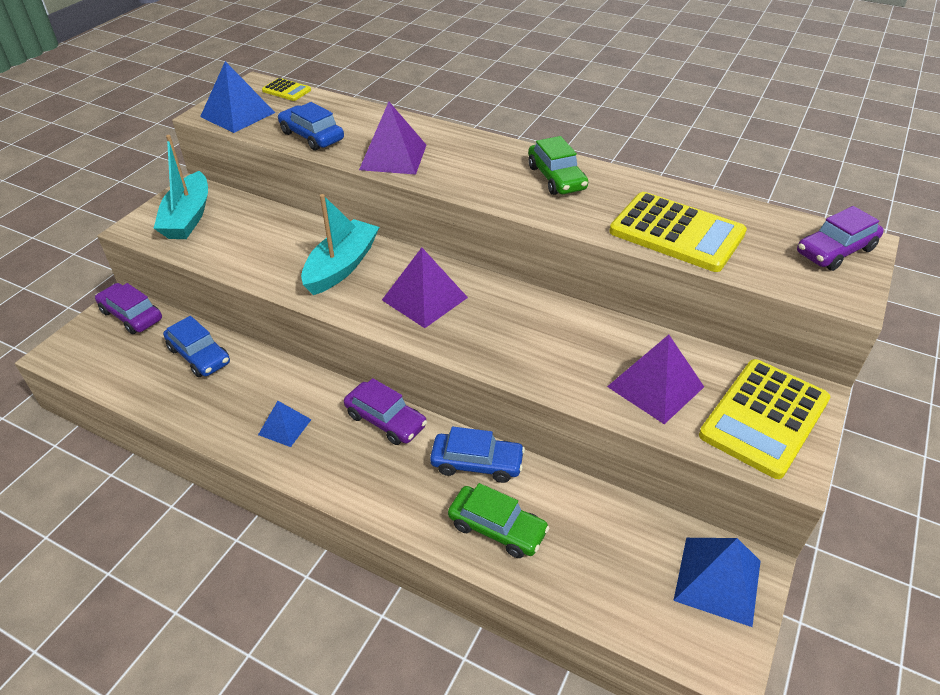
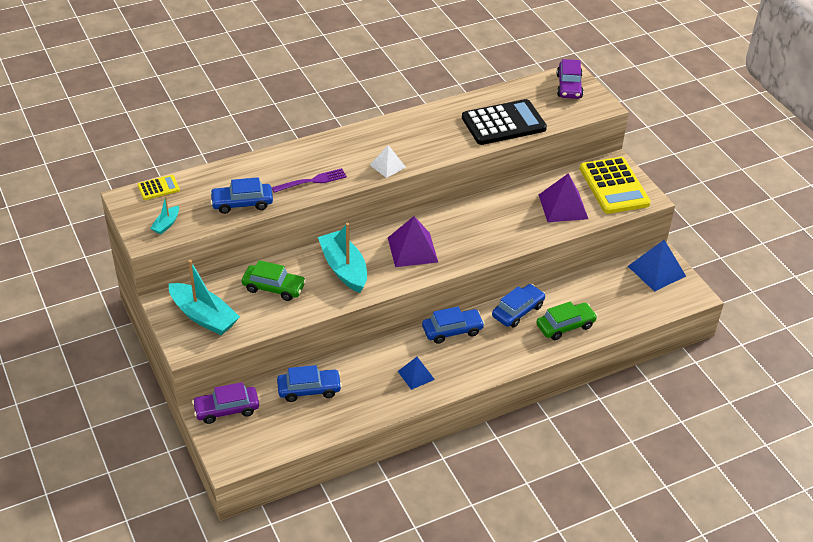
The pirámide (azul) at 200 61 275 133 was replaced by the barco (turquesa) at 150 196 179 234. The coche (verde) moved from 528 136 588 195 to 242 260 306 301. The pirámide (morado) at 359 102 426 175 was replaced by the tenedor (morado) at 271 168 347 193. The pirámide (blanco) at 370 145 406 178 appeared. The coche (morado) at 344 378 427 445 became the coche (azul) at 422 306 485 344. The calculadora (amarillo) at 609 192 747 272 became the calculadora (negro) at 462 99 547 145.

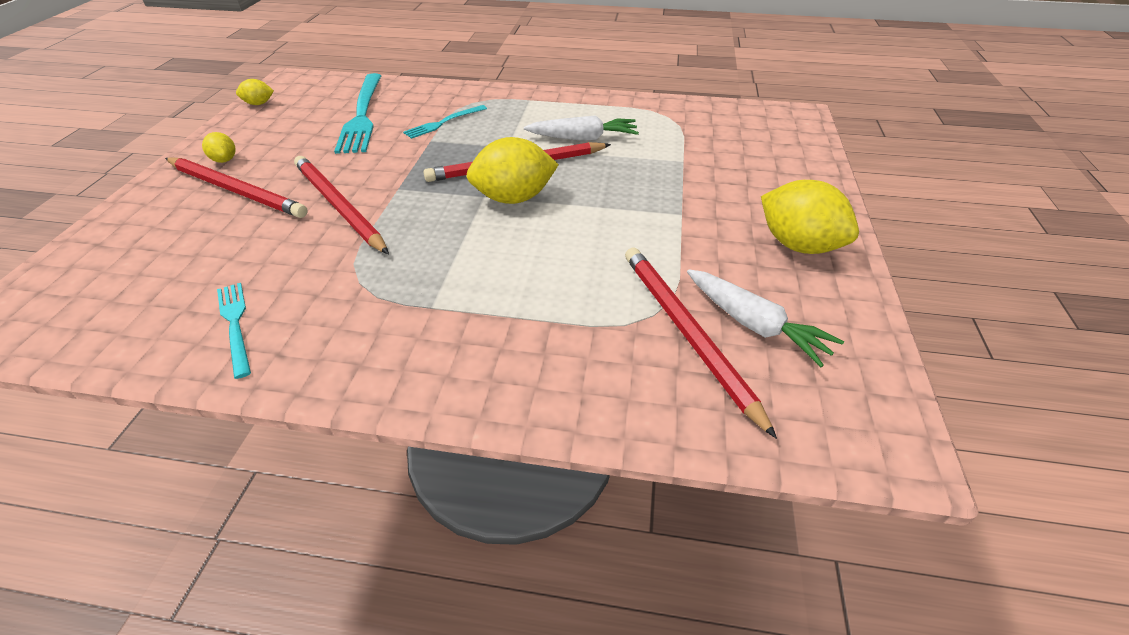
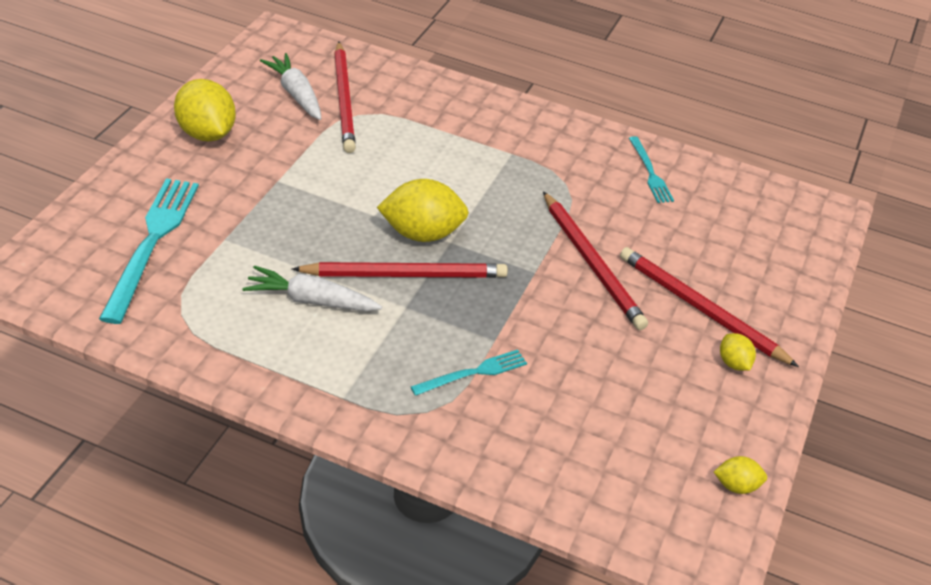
The tenedor (turquesa) moved from 334 73 381 154 to 99 178 199 324.

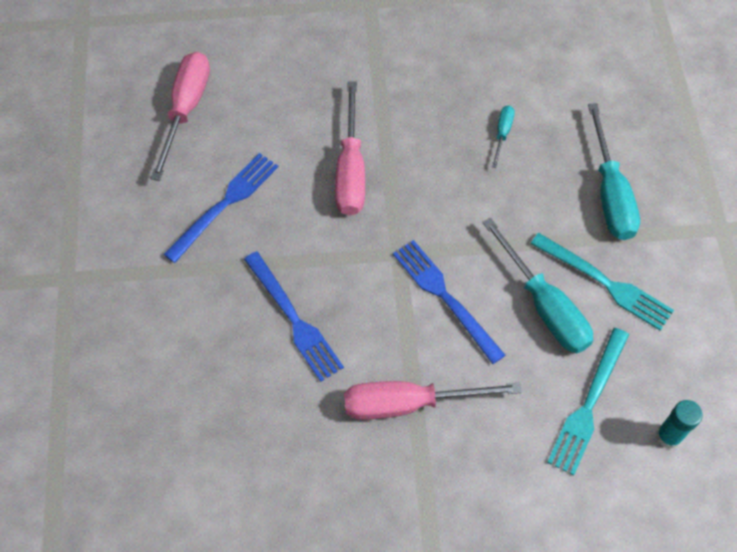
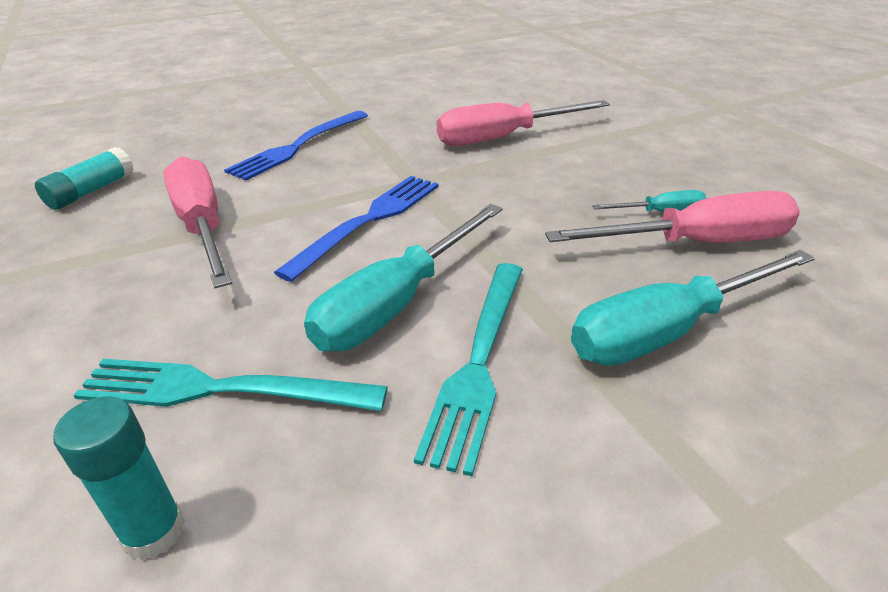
The barra de pegamento (turquesa) at 35 147 134 210 appeared. The destornillador (rosa) moved from 150 52 210 181 to 545 191 800 243. The tenedor (azul) at 163 153 278 263 disappeared.

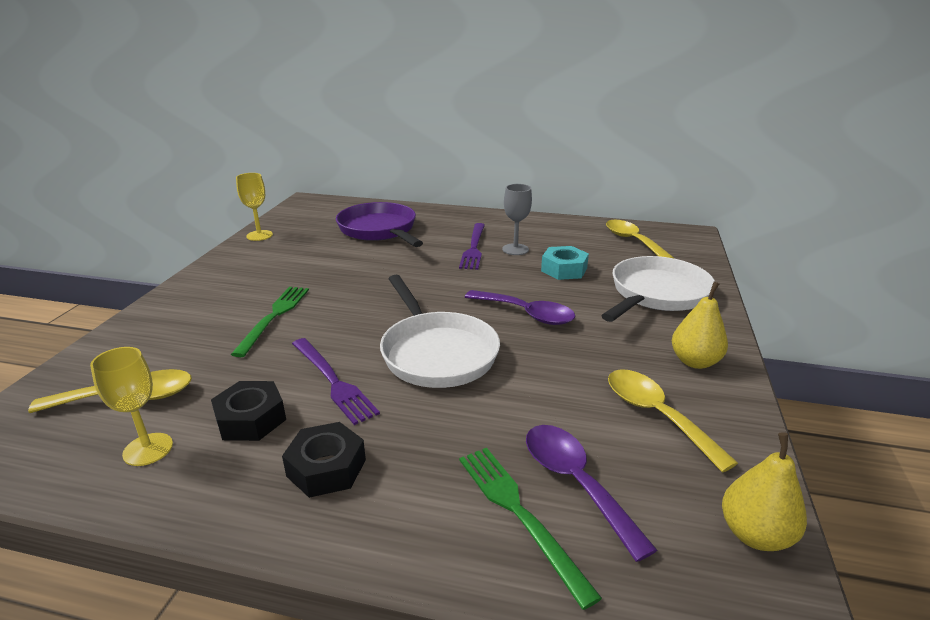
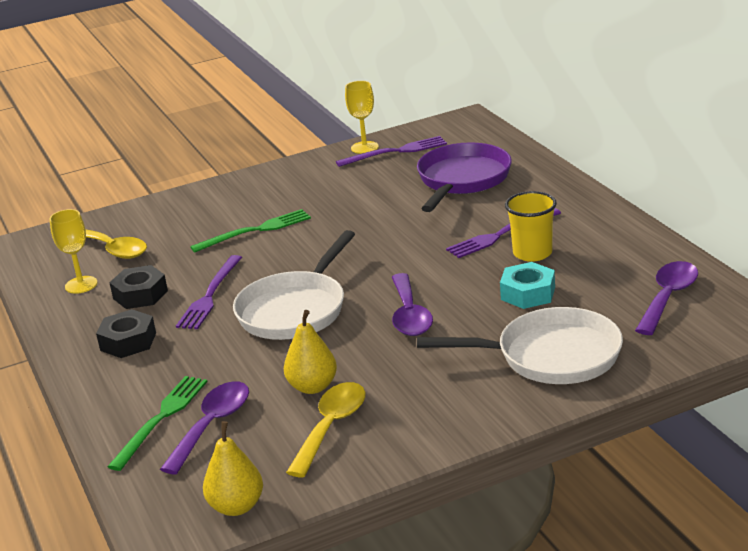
The pera (amarillo) moved from 672 282 728 369 to 284 310 337 394. The tenedor (morado) at 336 136 447 167 appeared. The copa (gris) at 502 184 532 255 was replaced by the vaso (amarillo) at 505 191 557 262. The cuchara (amarillo) at 606 220 675 259 became the cuchara (morado) at 635 261 698 335.

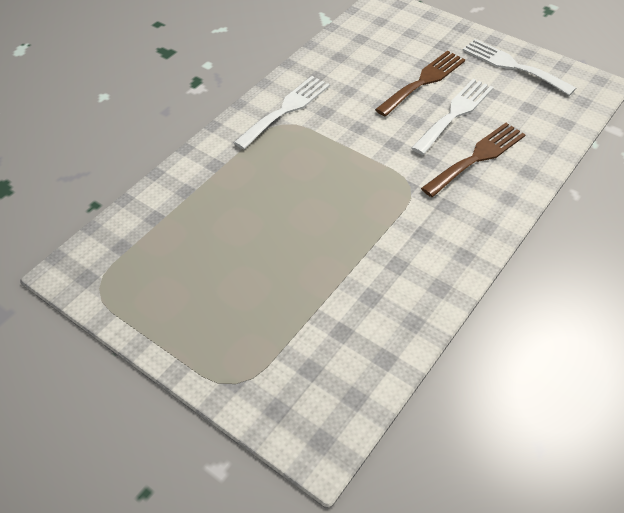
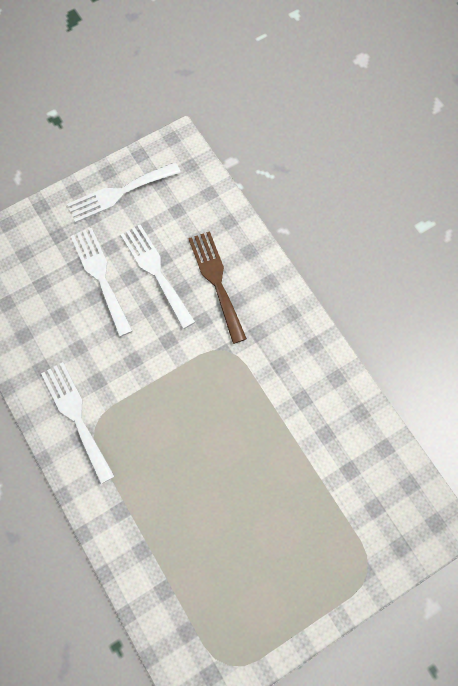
The tenedor (marrón) at 375 51 465 116 became the tenedor (blanco) at 71 228 133 337.

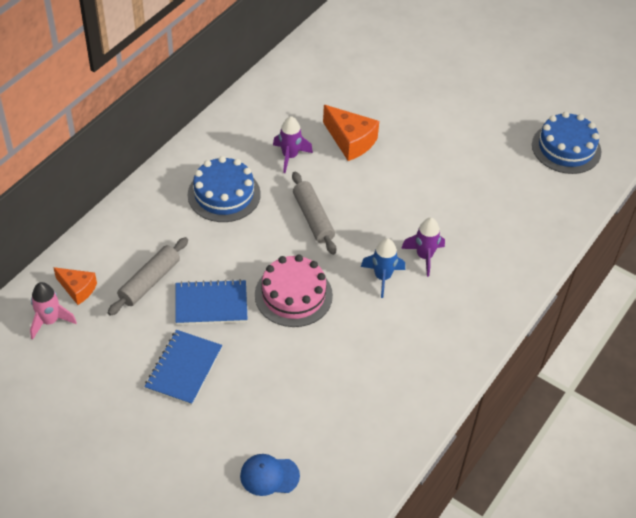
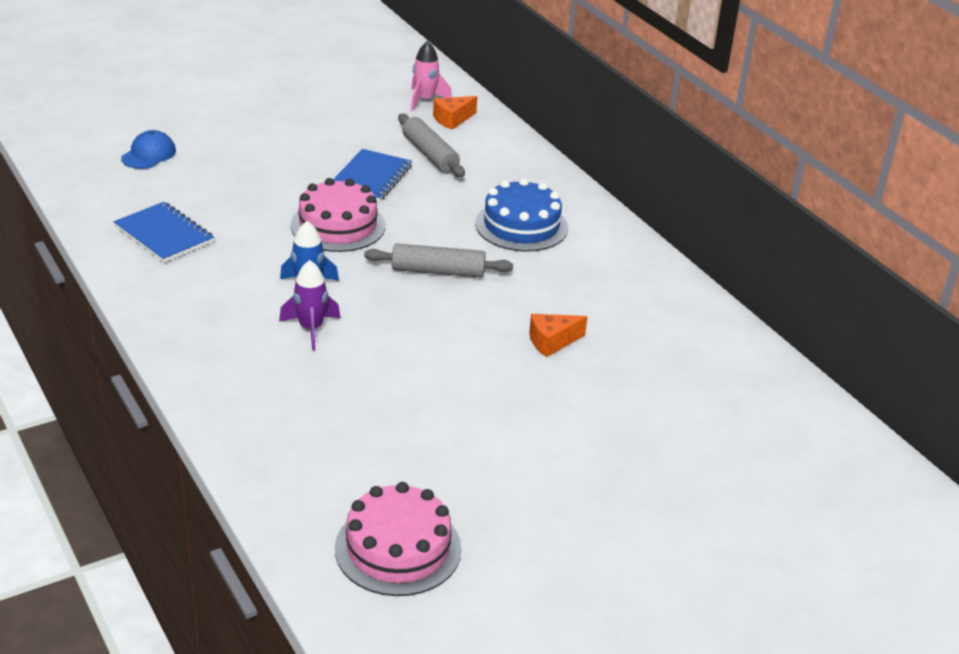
The cuaderno (azul) moved from 144 330 222 405 to 114 202 214 263. The tarta (azul) at 532 112 601 174 became the tarta (rosa) at 335 482 462 596. The queso (naranja) at 323 105 379 161 changed to 0.64 times the size. The cohete (morado) at 273 116 313 173 disappeared.

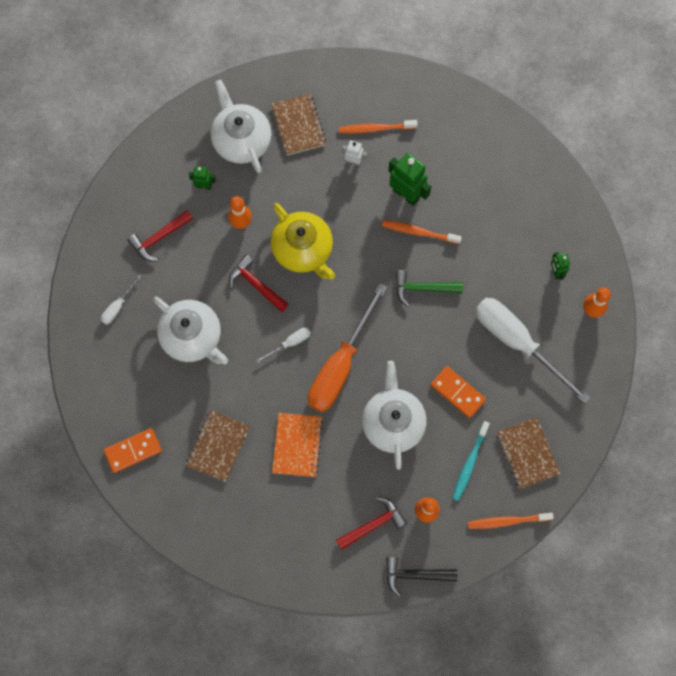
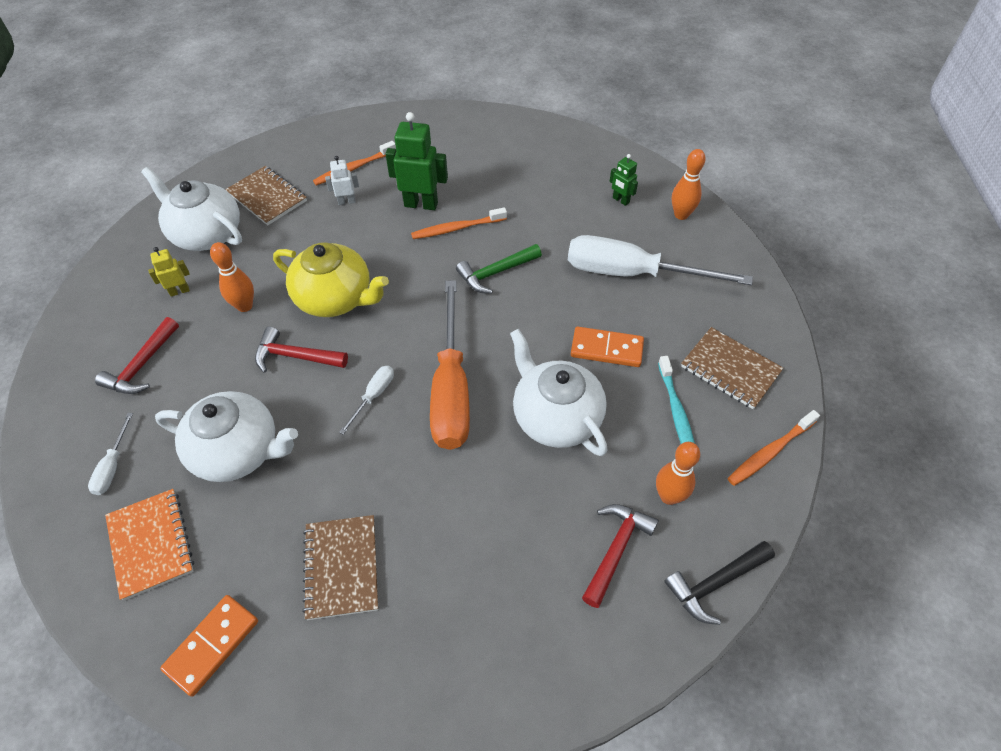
The cuaderno (naranja) moved from 272 413 323 477 to 105 489 194 601. The robot (verde) at 189 166 216 190 became the robot (amarillo) at 148 247 190 297.

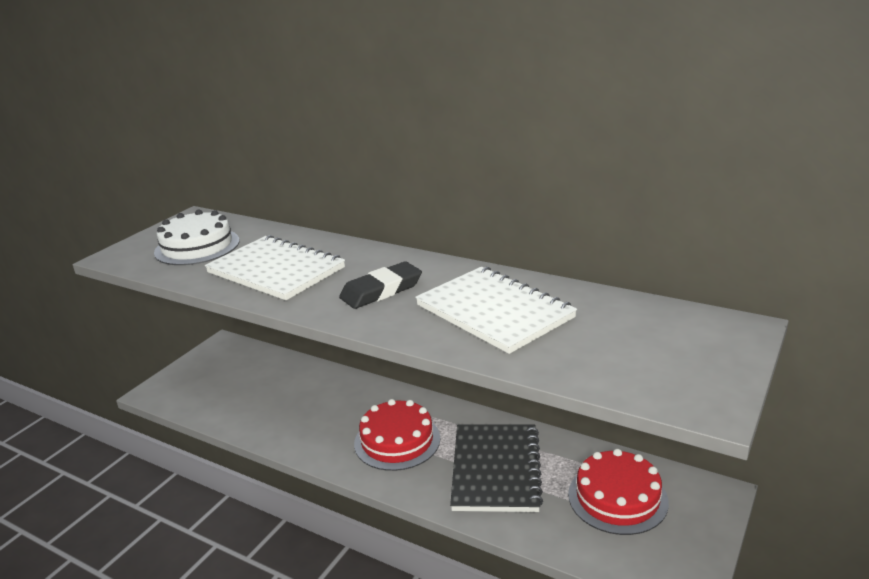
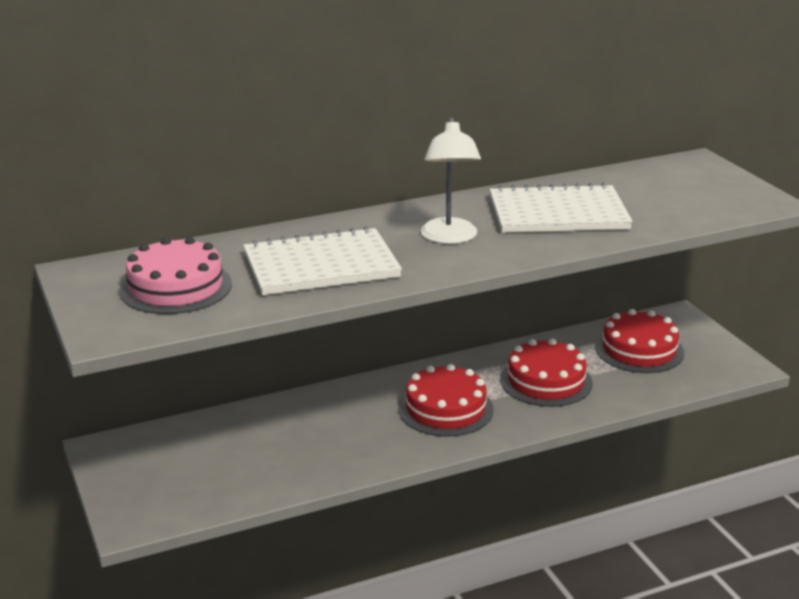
The tarta (blanco) at 154 210 239 265 became the tarta (rosa) at 119 237 232 314. The goma de borrar (negro) at 339 261 422 309 was replaced by the lámpara (blanco) at 420 117 481 244. The cuaderno (negro) at 450 424 543 512 was replaced by the tarta (rojo) at 500 338 593 407.

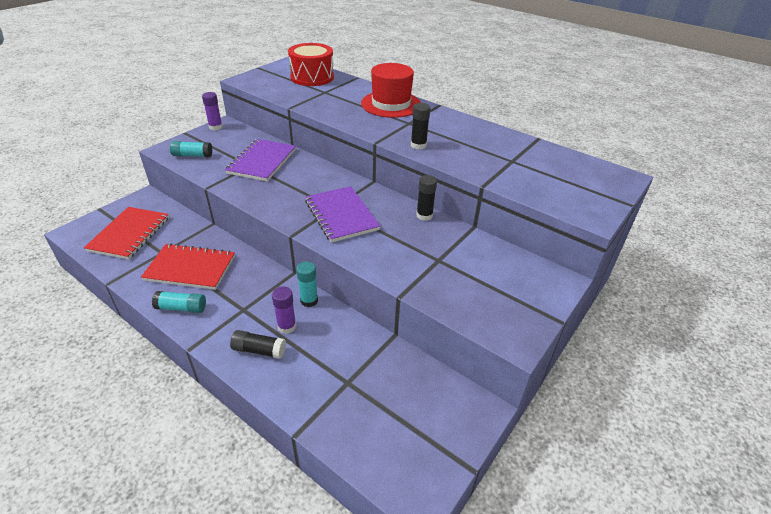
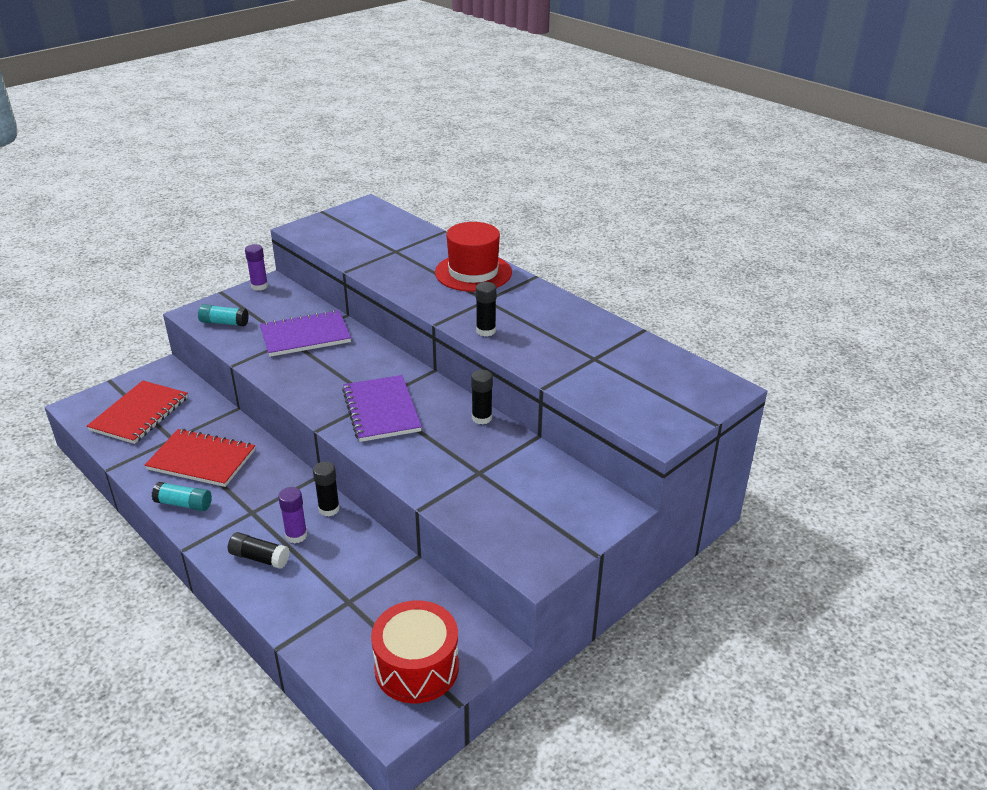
The cuaderno (morado) at 225 139 296 181 turned 45 degrees clockwise. The barra de pegamento (turquesa) at 296 261 318 307 became the barra de pegamento (negro) at 313 461 340 516. The tambor (rojo) moved from 288 43 334 86 to 371 600 459 703.

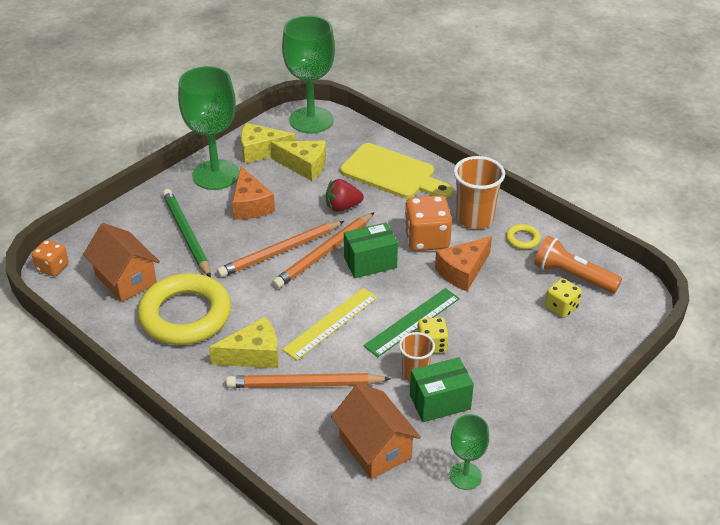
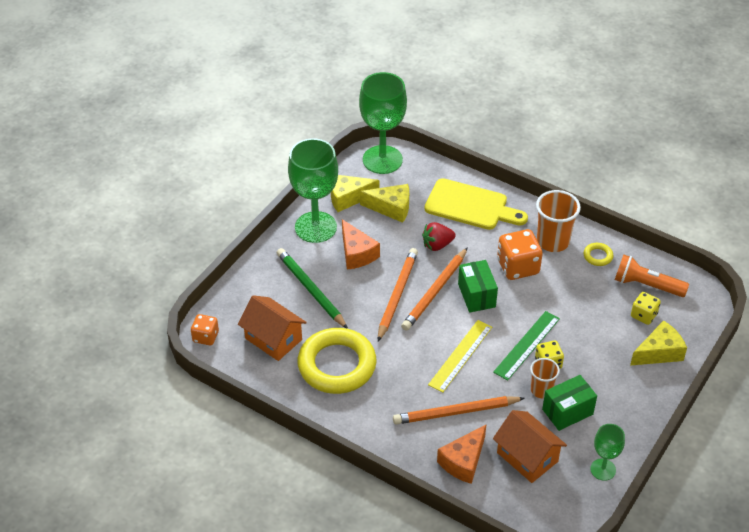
The lápiz (naranja) at 217 221 344 278 turned 150 degrees clockwise. The queso (naranja) moved from 435 236 492 291 to 437 425 486 484. The caja (verde) at 344 222 398 278 turned 75 degrees counterclockwise. The queso (amarillo) moved from 209 317 279 368 to 630 320 687 366.

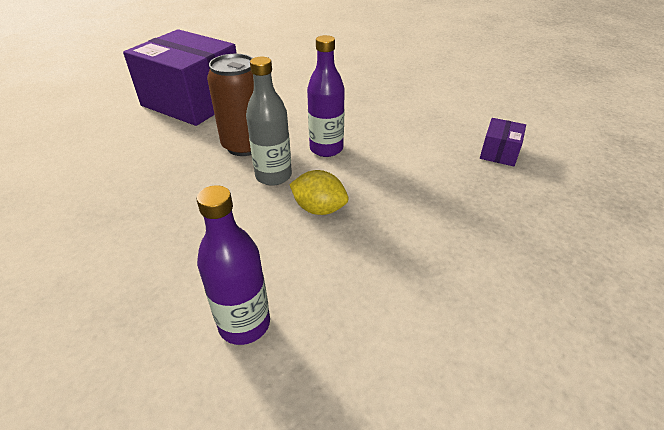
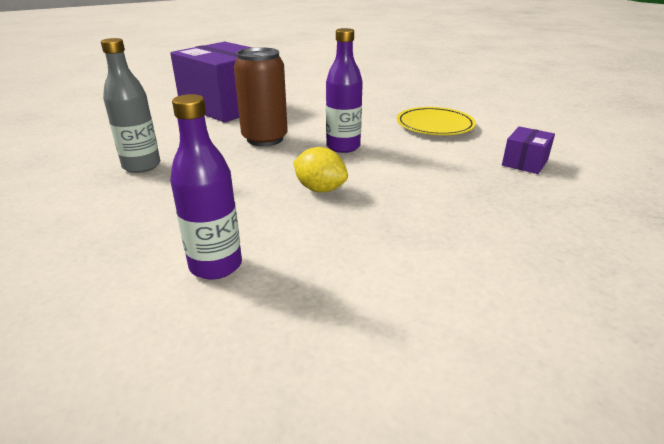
The botella (gris) moved from 246 57 292 186 to 101 38 160 173. The plato (amarillo) at 397 107 476 135 appeared.

